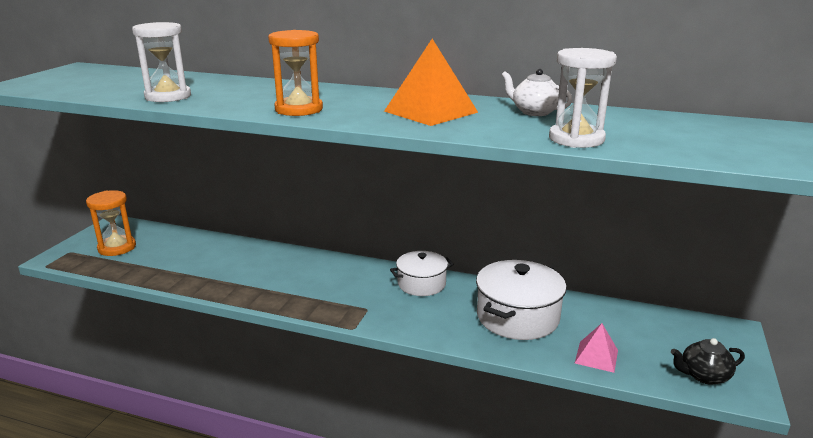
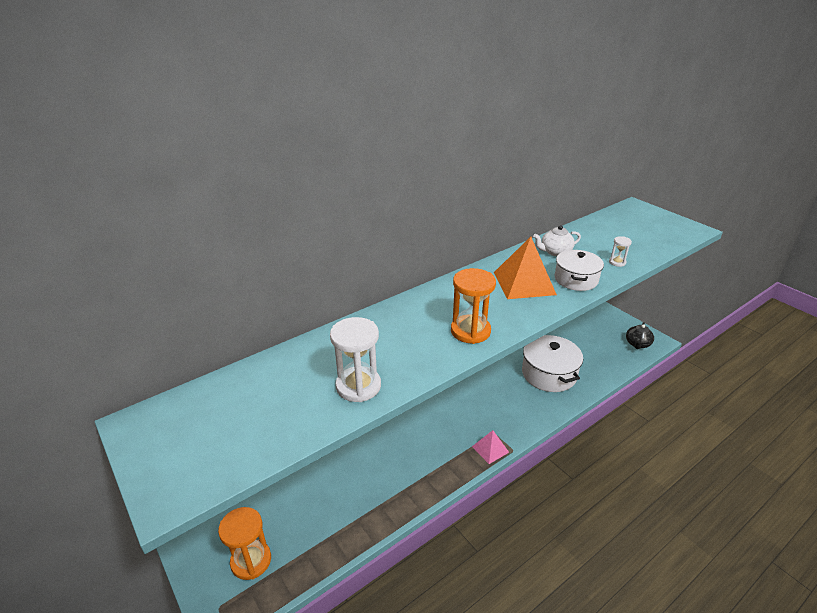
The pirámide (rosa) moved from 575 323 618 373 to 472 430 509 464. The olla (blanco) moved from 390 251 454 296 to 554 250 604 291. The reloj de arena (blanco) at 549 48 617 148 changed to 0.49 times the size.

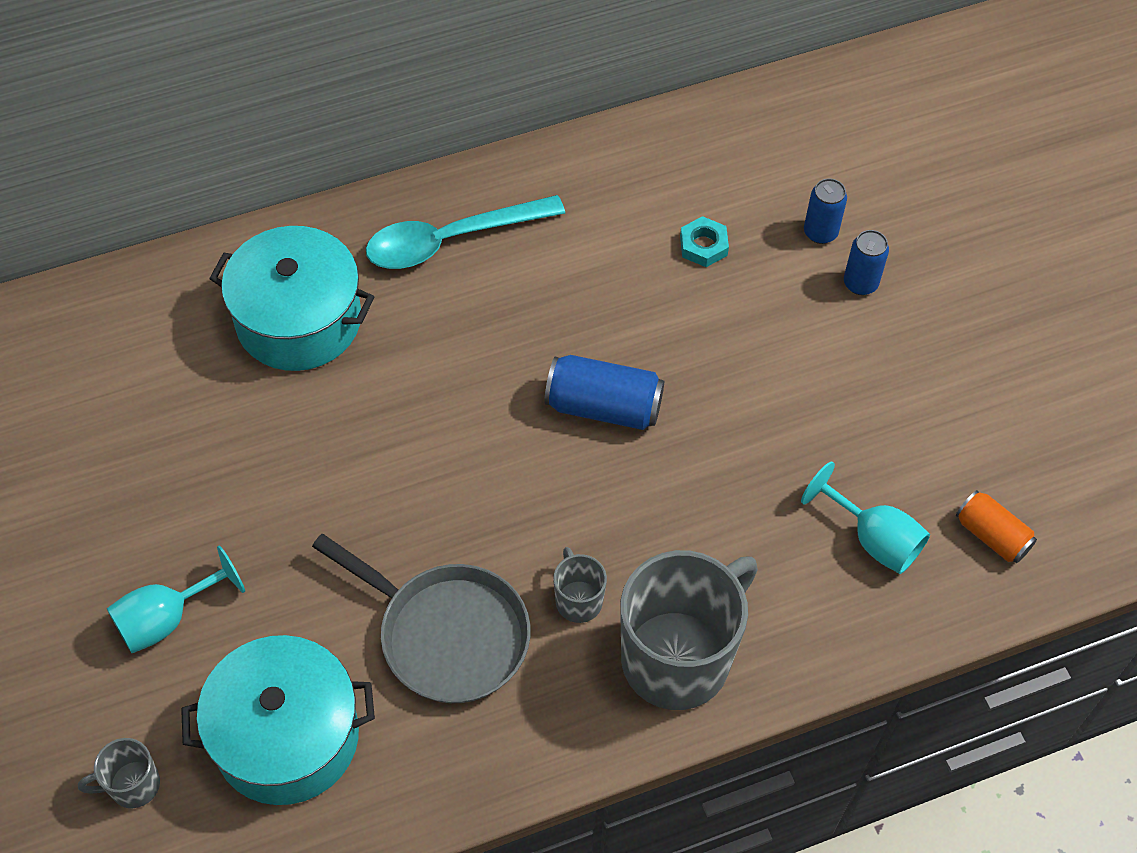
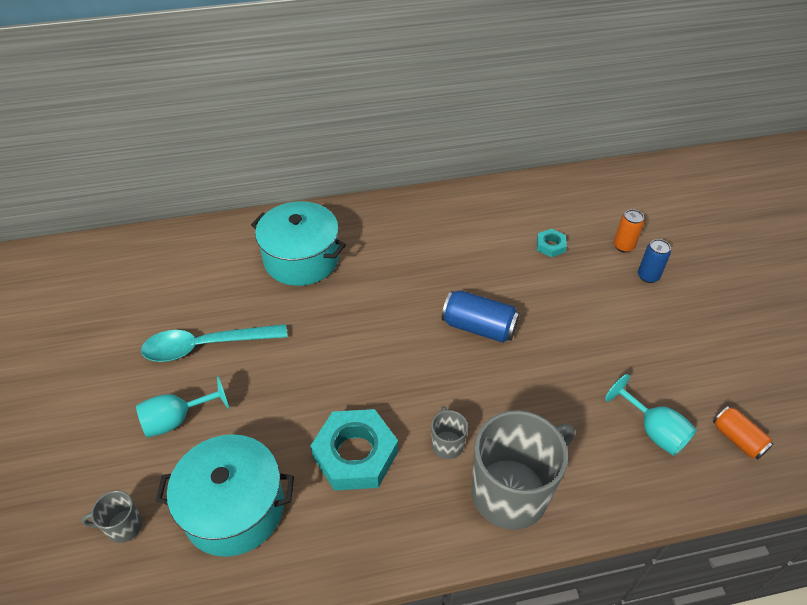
The cuchara (turquesa) moved from 366 195 565 269 to 141 324 287 362. The sartén (gris) at 312 534 531 703 was replaced by the tuerca (turquesa) at 310 409 398 491. The lata (azul) at 804 178 847 244 became the lata (naranja) at 614 209 644 253.

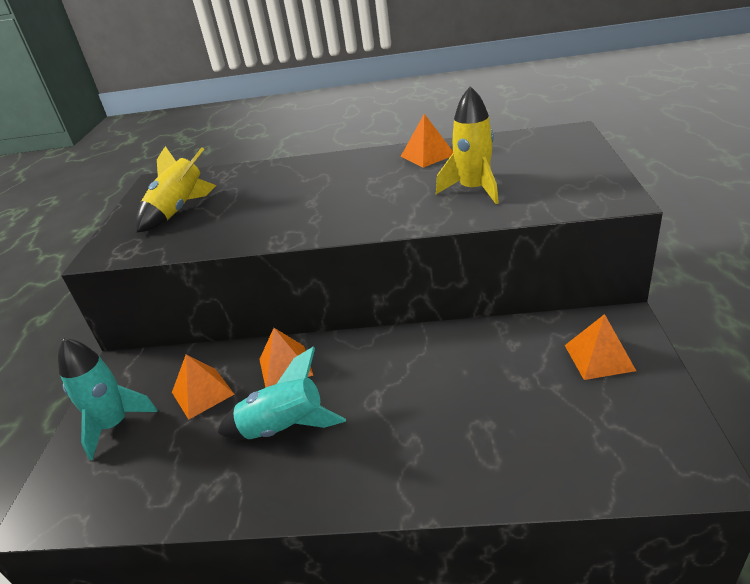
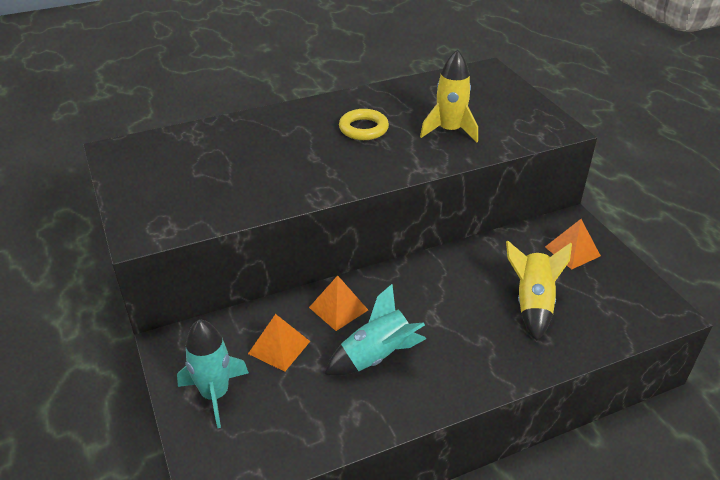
The anillo (amarillo) at 339 109 389 140 appeared. The cohete (amarillo) moved from 136 146 217 232 to 506 240 572 341. The pirámide (naranja) at 401 114 453 168 disappeared.

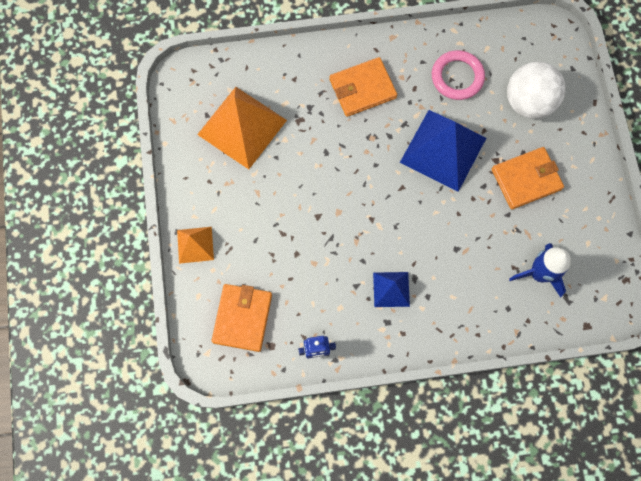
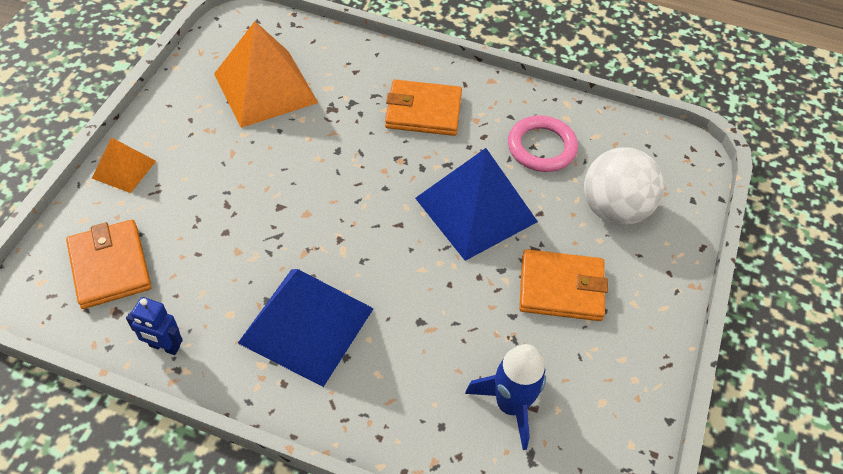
The cartera (naranja) at 212 284 272 352 turned 60 degrees counterclockwise. The pirámide (azul) at 373 272 410 307 changed to 1.93 times the size.

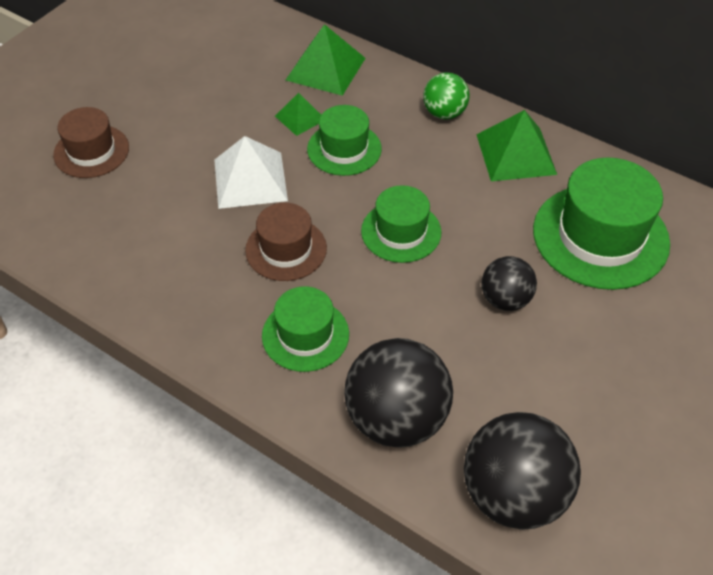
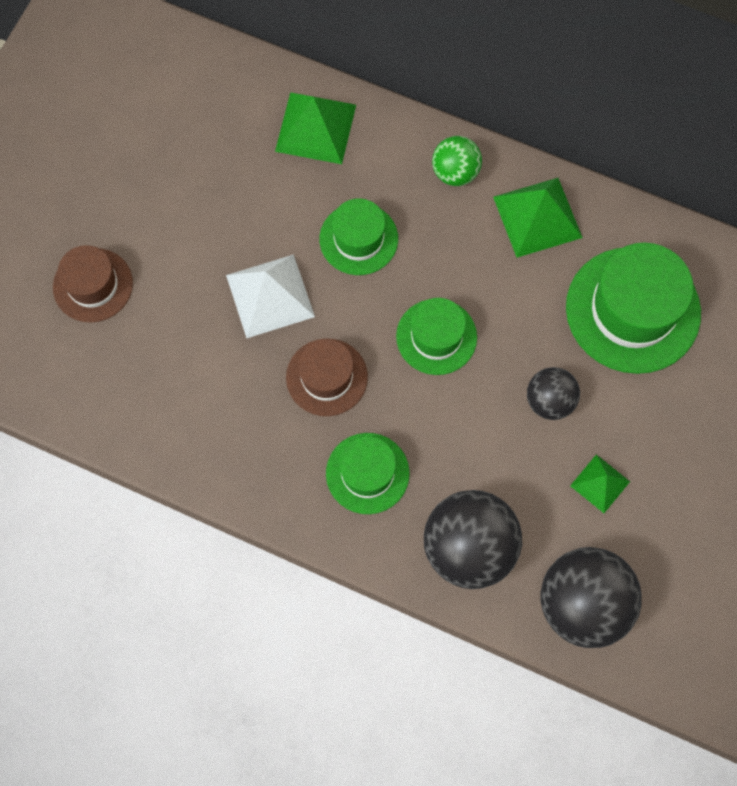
The pirámide (verde) moved from 275 93 321 136 to 570 455 630 513.

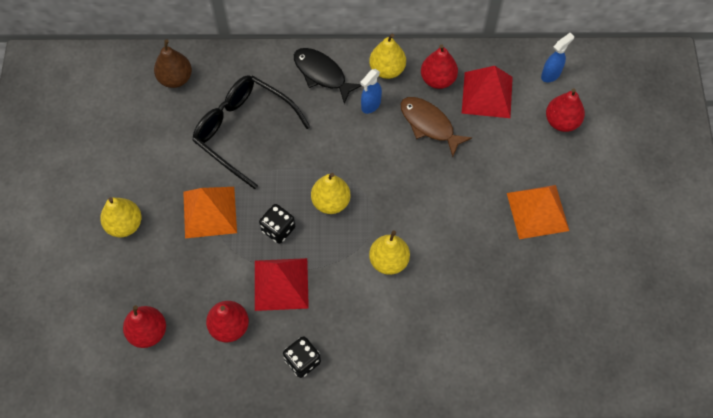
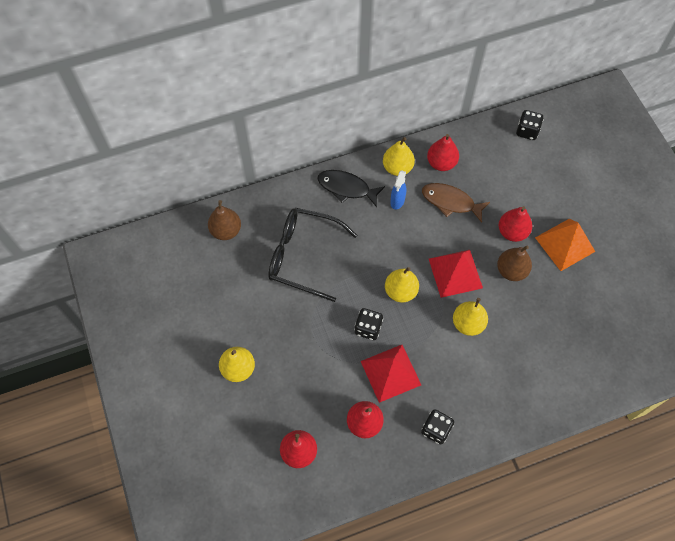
The pirámide (rojo) moved from 462 66 513 118 to 429 250 483 298. The pera (marrón) at 497 246 532 281 appeared. The pera (rojo) moved from 546 88 585 132 to 499 206 532 242. The pulverizador (azul) at 541 33 574 82 was replaced by the dado (negro) at 516 110 544 140. The pirámide (naranja) at 183 187 237 238 disappeared.

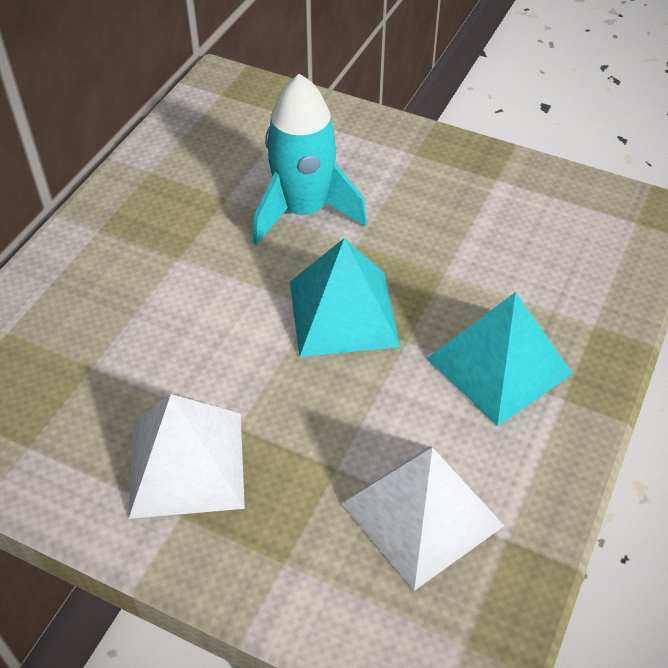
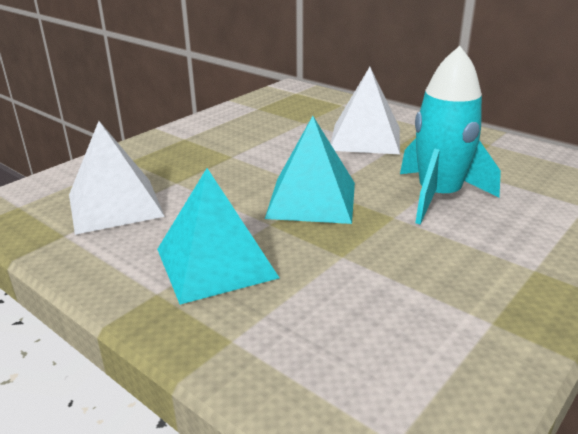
The pirámide (blanco) moved from 129 394 245 519 to 330 67 400 155.

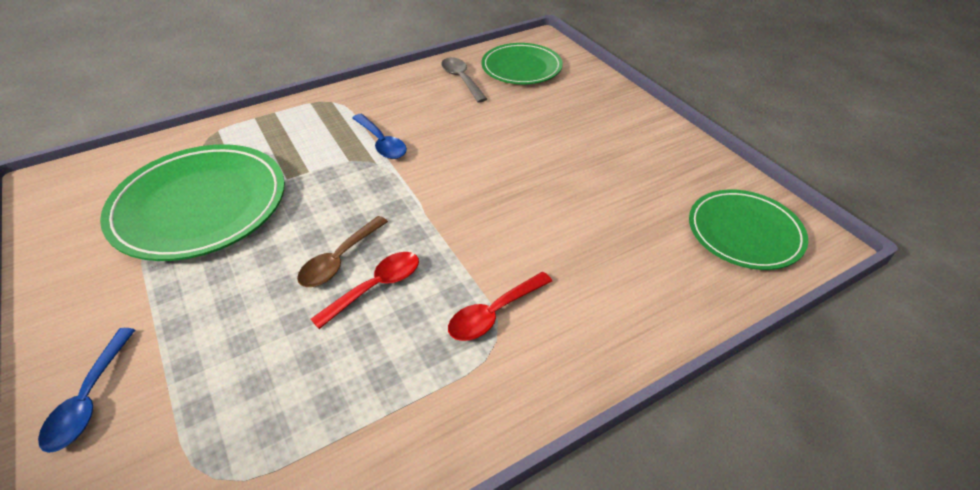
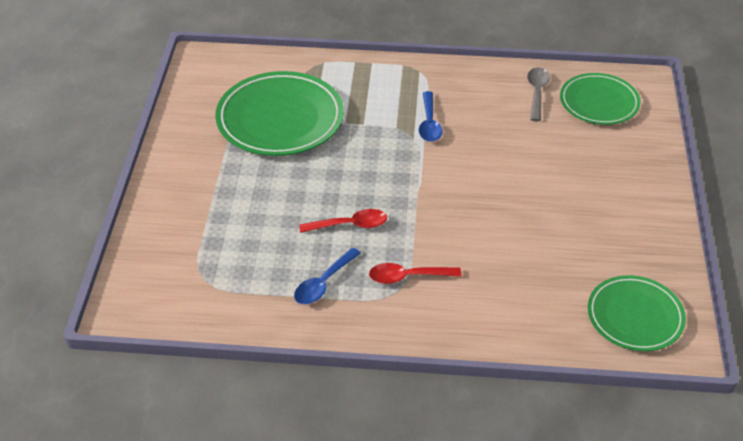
The cuchara (azul) moved from 38 328 135 453 to 294 248 361 304. The cuchara (marrón) at 297 216 388 287 disappeared.

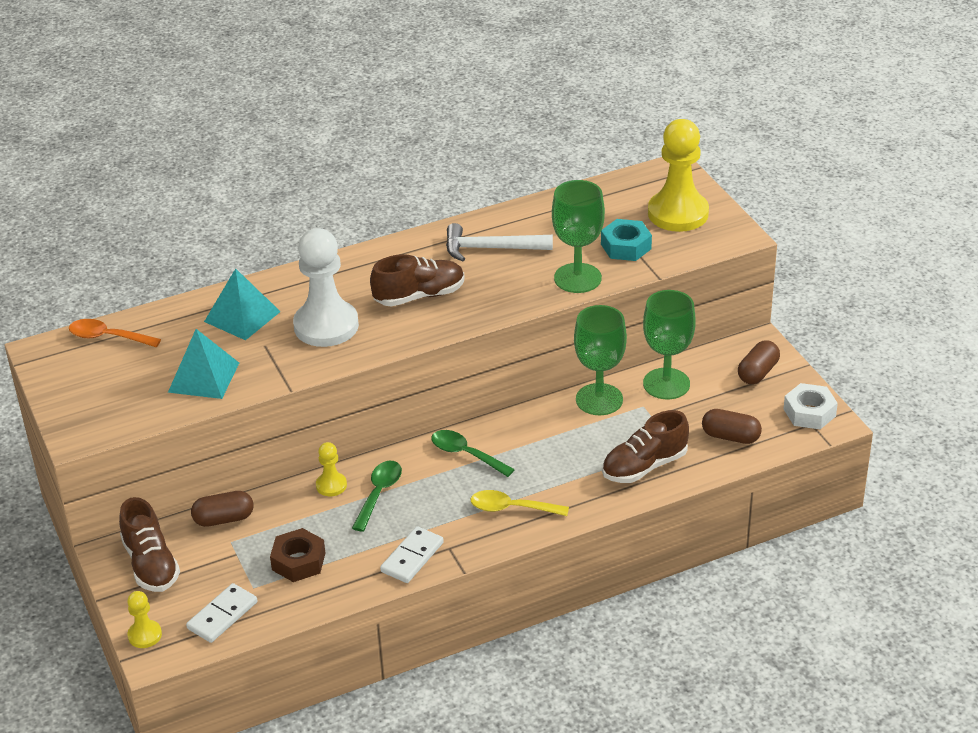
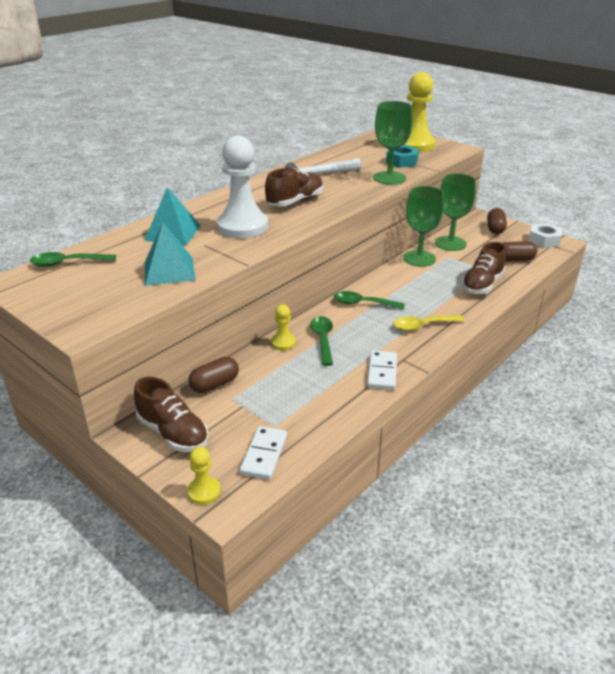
The cuchara (naranja) at 69 319 161 348 became the cuchara (verde) at 30 252 116 267. The tuerca (marrón) at 270 528 325 582 disappeared.

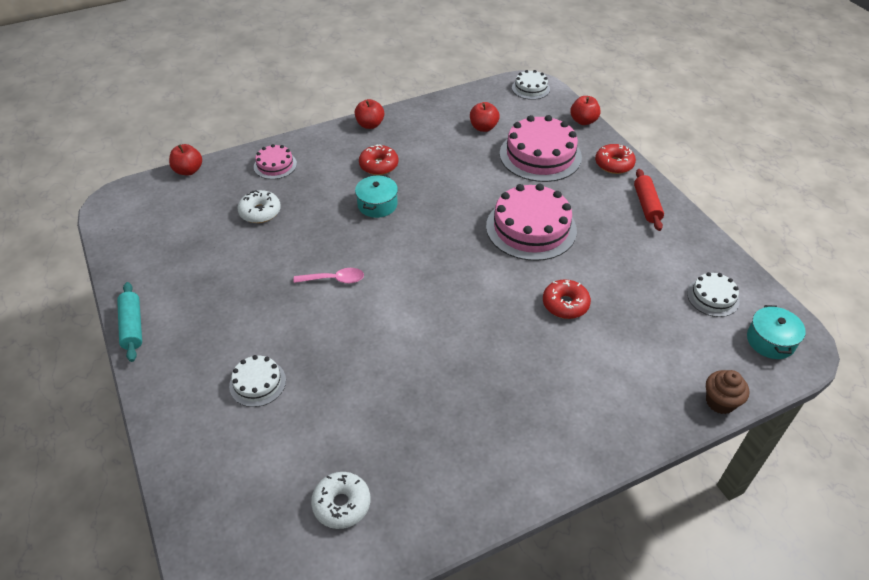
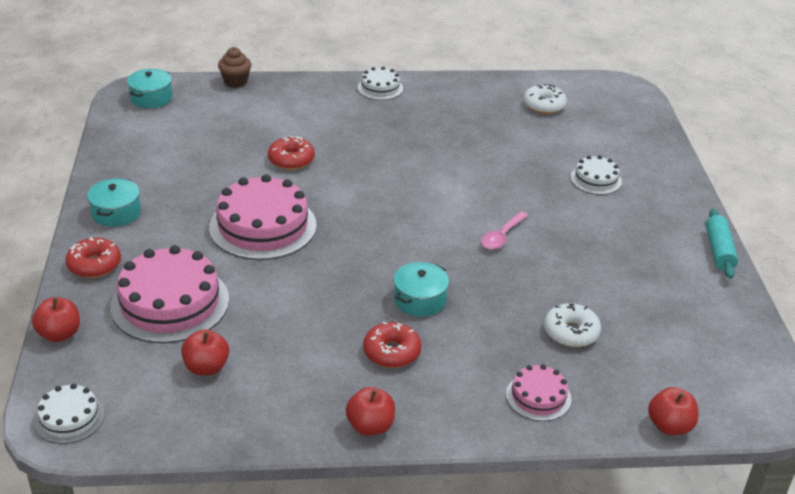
The rodillo (rojo) at 634 169 664 231 was replaced by the olla (turquesa) at 87 178 141 227. The tarta (blanco) moved from 687 272 740 317 to 358 67 403 100. The cuchara (rosa) at 293 268 364 283 turned 75 degrees counterclockwise.

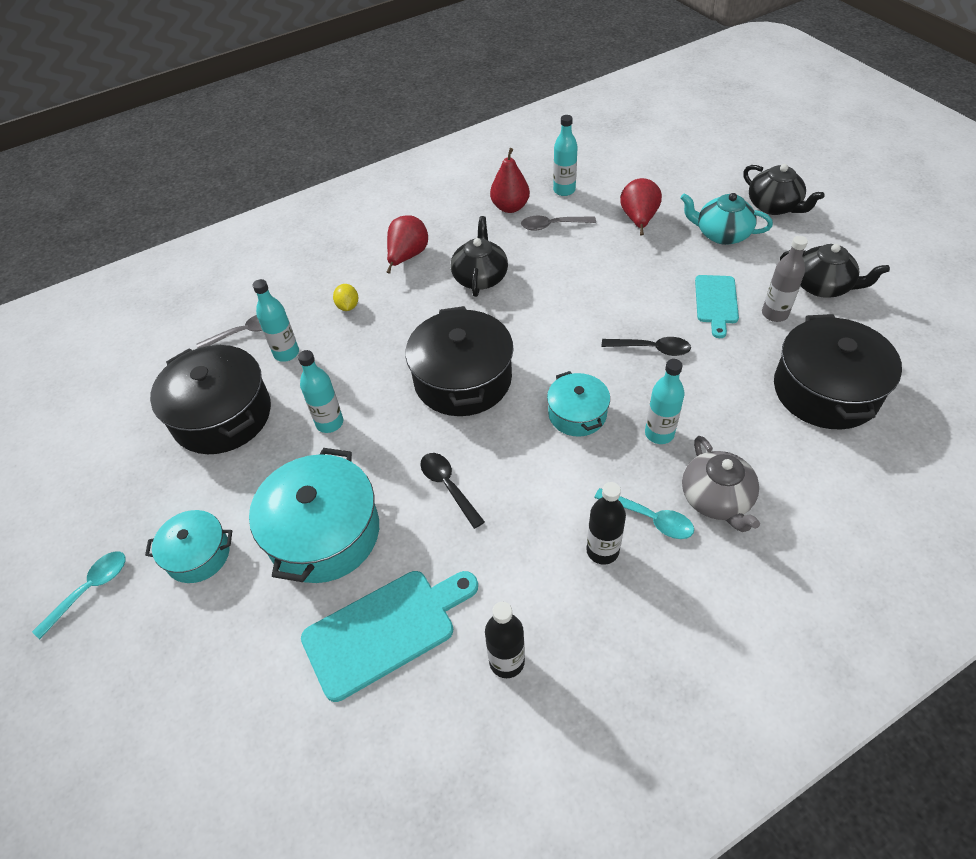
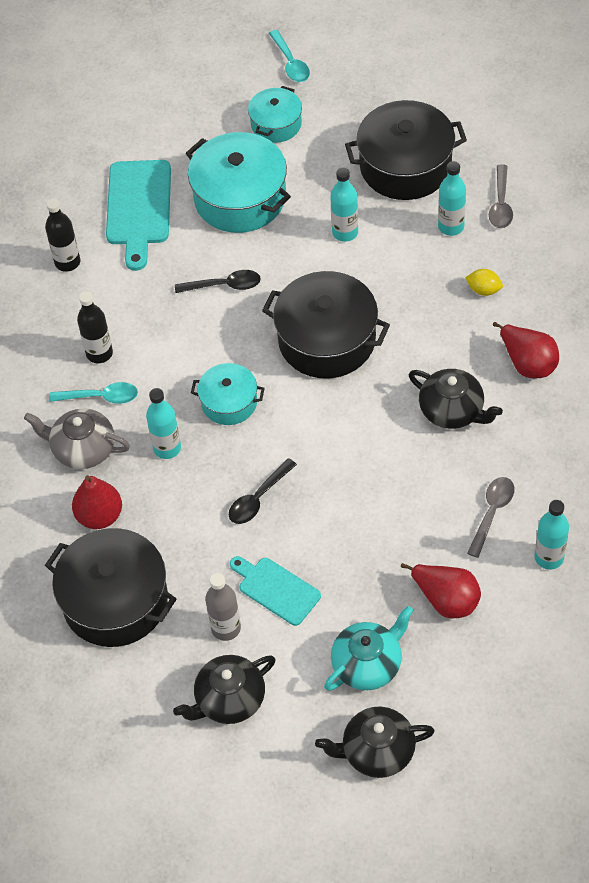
The cuchara (turquesa) at 594 488 694 539 turned 150 degrees counterclockwise. The pera (rojo) moved from 490 148 530 213 to 72 475 122 529.

